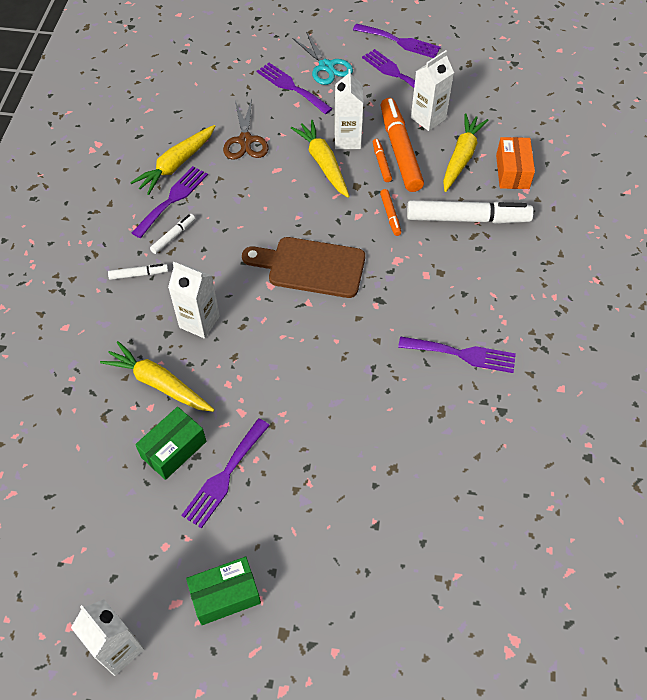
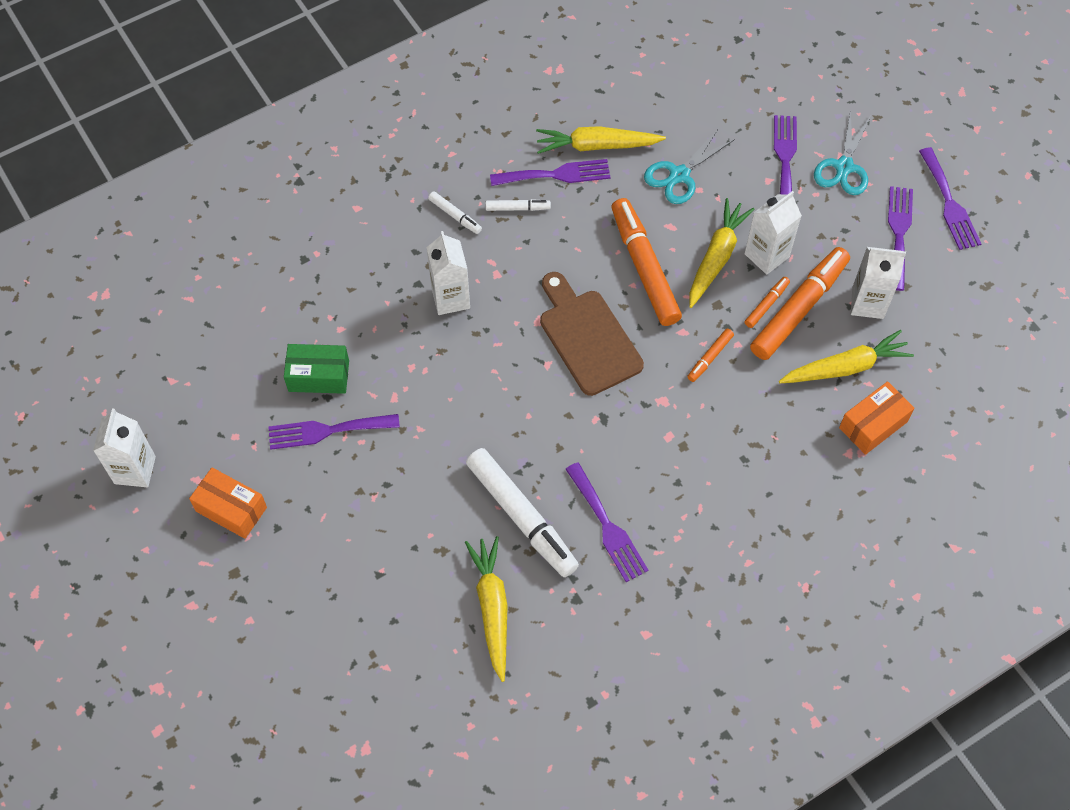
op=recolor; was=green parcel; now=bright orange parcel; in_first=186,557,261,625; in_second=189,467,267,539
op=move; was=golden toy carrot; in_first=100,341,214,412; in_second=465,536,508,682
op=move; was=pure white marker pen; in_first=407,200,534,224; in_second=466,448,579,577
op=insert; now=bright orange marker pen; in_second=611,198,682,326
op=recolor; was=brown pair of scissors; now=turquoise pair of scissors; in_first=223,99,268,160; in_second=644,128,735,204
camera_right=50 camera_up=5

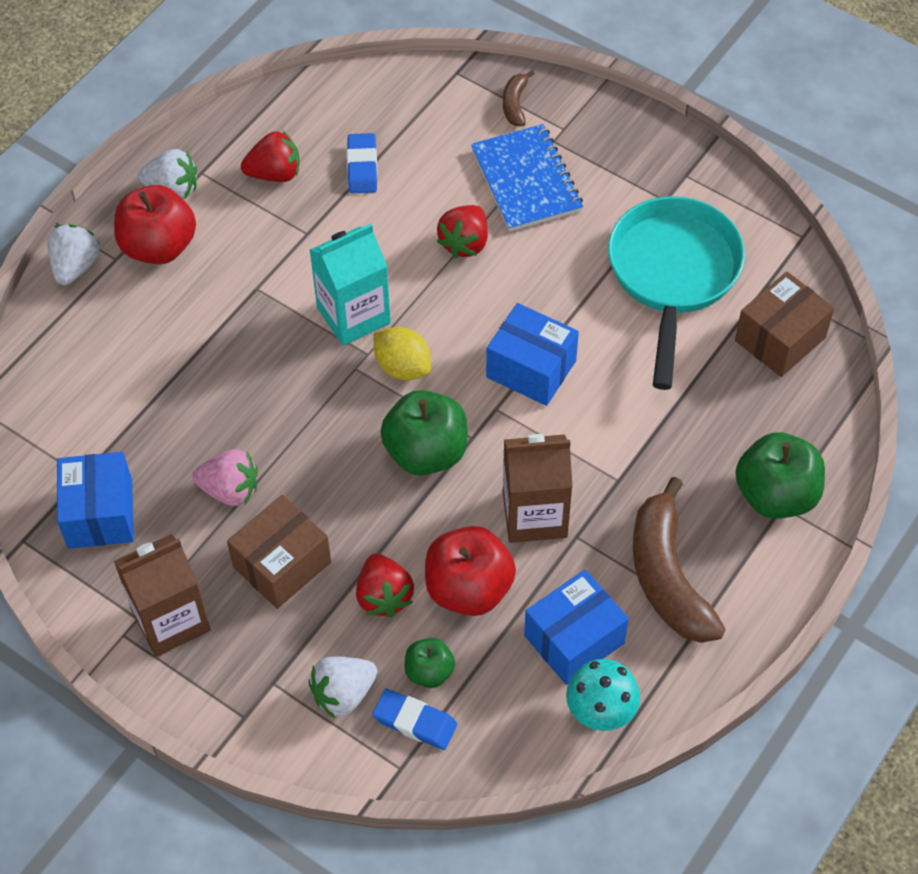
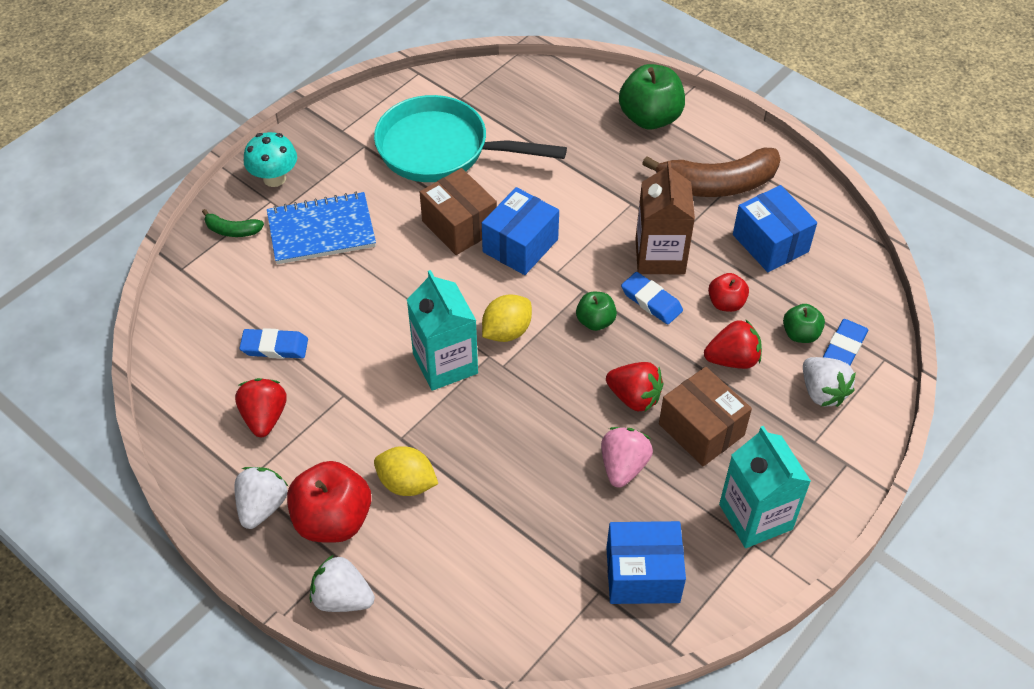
op=recolor; was=brown banana fruit; now=green banana fruit; in_first=503,70,535,126; in_second=202,209,264,237
op=move; was=turquoise fungus; in_first=566,659,640,731; in_second=244,132,297,187
op=insert; now=golden lemon; in_second=374,446,438,496
op=move; was=brown parcel; in_first=735,272,834,377; in_second=420,168,497,255
op=resize; was=green apple; in_first=380,390,467,475; in_second=576,292,617,331; ratio=0.55
op=move; was=red toy strawberry; in_first=437,205,488,258; in_second=606,362,664,412
op=insert; now=cobalt pencil eraser; in_second=621,272,683,325
op=resize; was=red apple; in_first=425,526,516,616; in_second=708,273,749,312; ratio=0.55
op=recolor; was=brown carton; now=turquoise carton; in_first=114,534,211,657; in_second=719,426,811,548
camera_right=-85 camera_up=-5

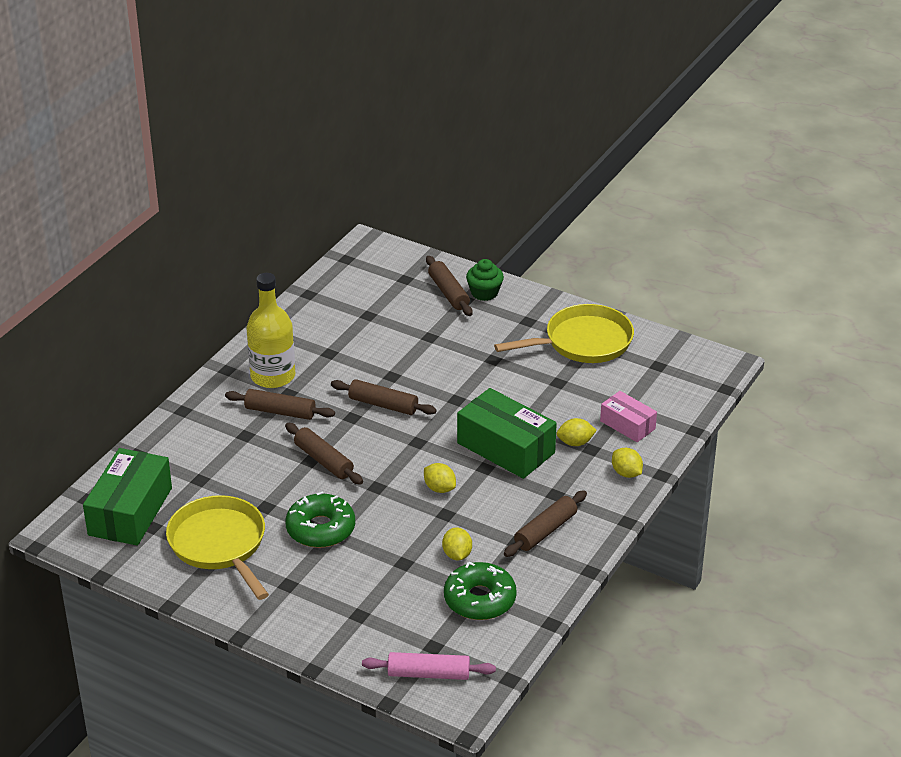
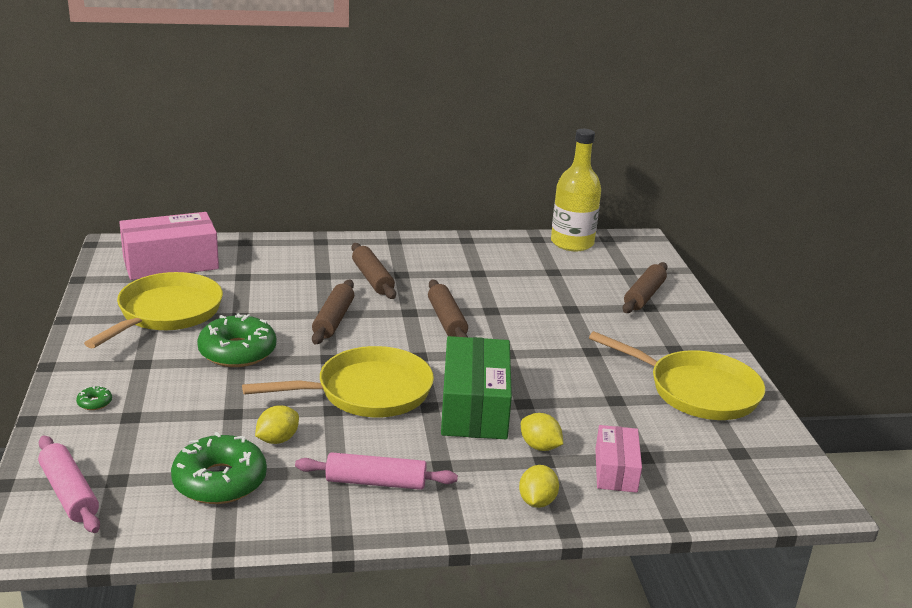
op=insert; now=green donut; in_second=76,386,112,410
op=recolor; was=green parcel; now=rosy parcel; in_first=83,448,172,546; in_second=119,212,219,280
op=replace; was=golden lemon; now=golden frying pan; in_first=424,463,456,493; in_second=242,346,434,417
op=recolor; was=brown rolling pin; now=rosy rolling pin; in_first=504,490,587,557; in_second=295,452,458,490
op=move; was=golden drink bottle; in_first=247,273,295,388; in_second=551,129,601,251
op=delete; was=green cupcake; in_first=466,259,504,301
camera_right=50 camera_up=-10

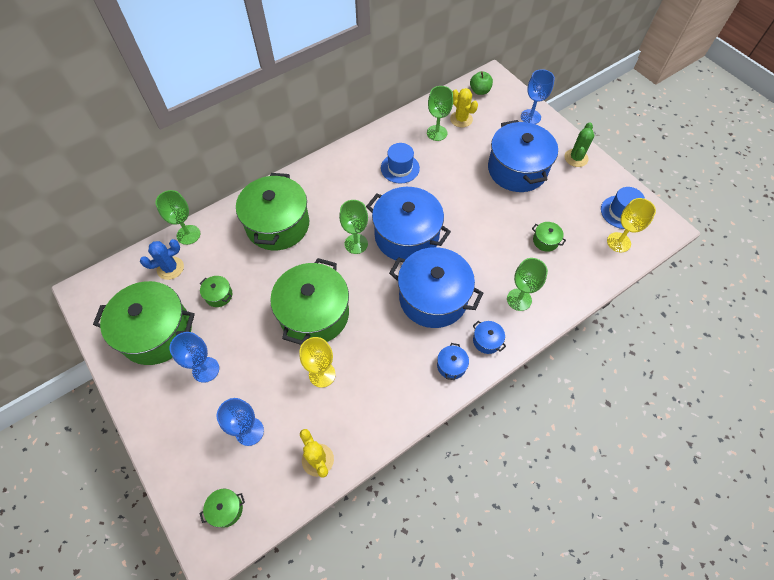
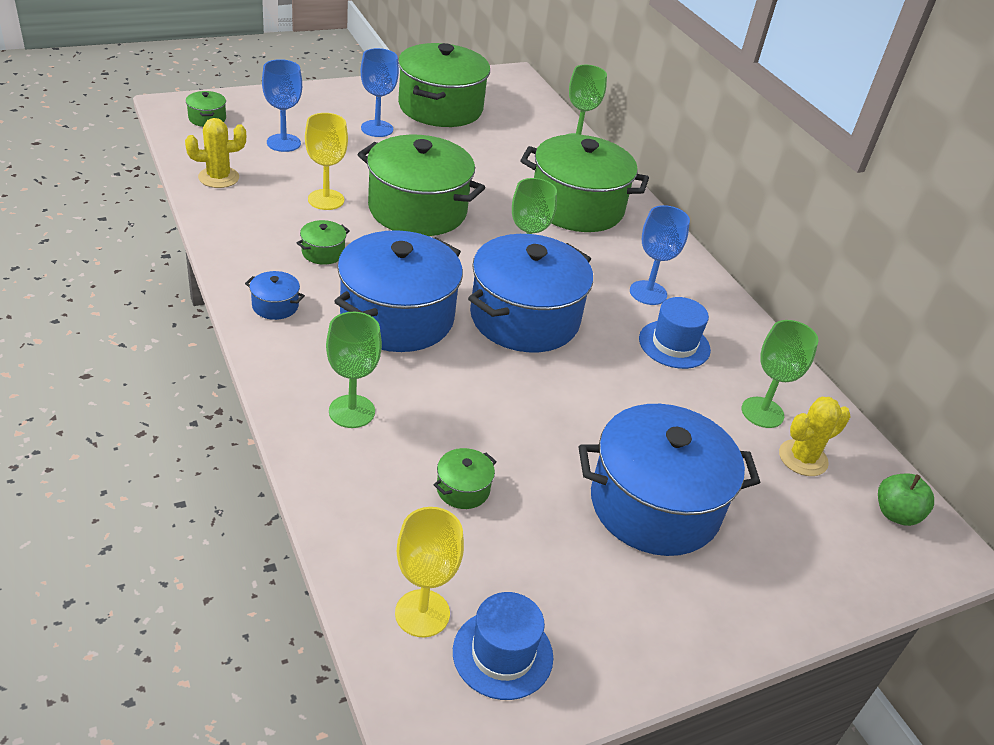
op=move; was=green stockpot; in_first=200,276,232,307; in_second=296,220,350,265
op=move; was=cobalt goblet; in_first=521,69,555,124; in_second=630,205,690,305
op=delete; was=cobalt cactus; in_first=140,239,184,280
op=delete; was=cobalt stockpot; in_first=473,321,506,354
op=delete; was=green cactus; in_first=564,123,594,167
camera_right=95 camera_up=-20

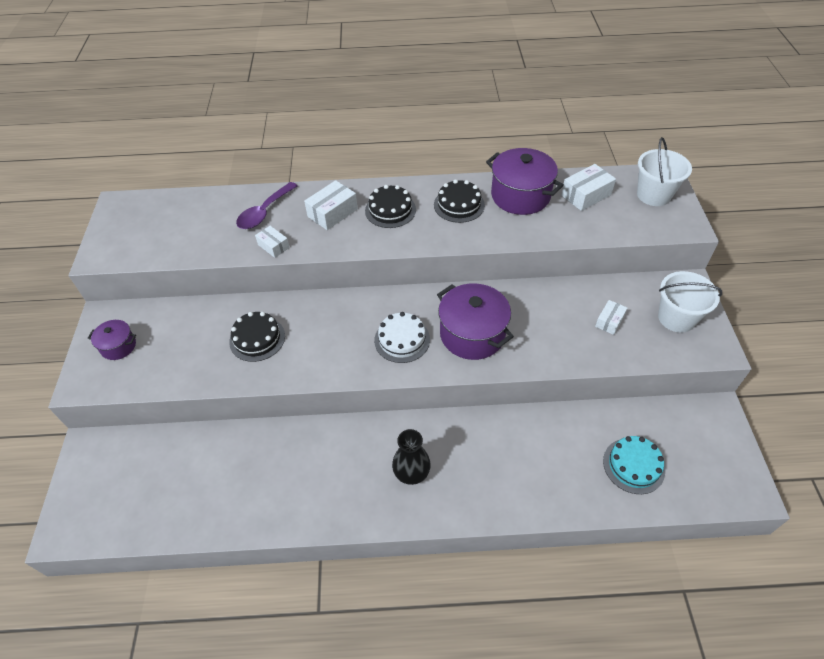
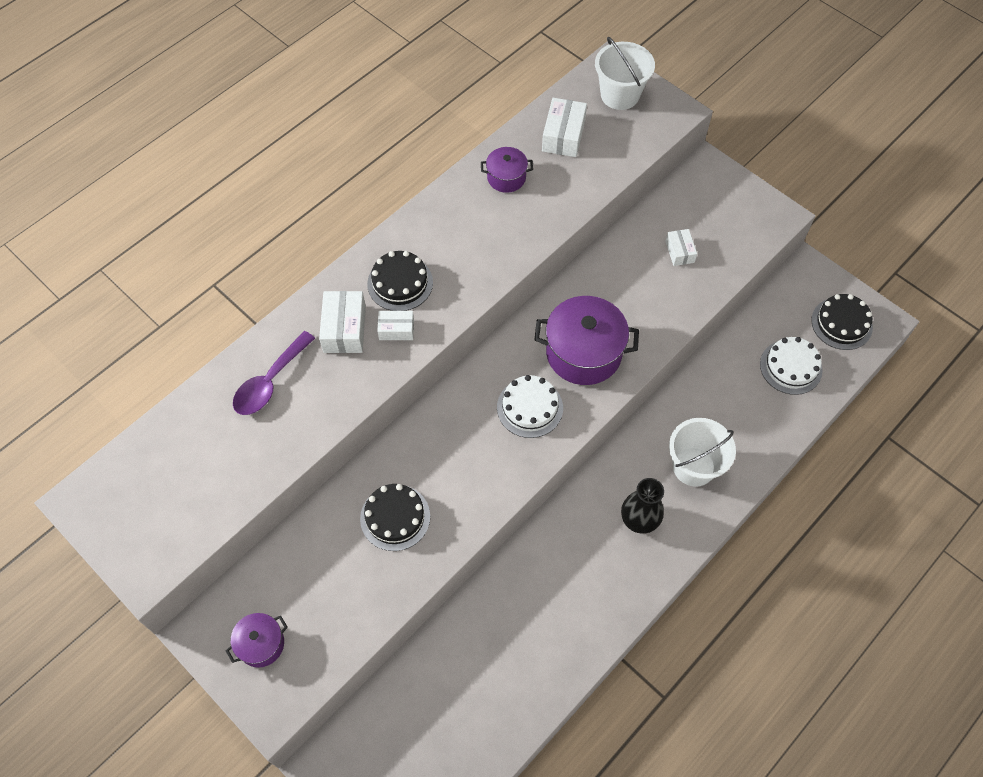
op=rotate; was=purple teaspoon; in_first=236,182,297,229; in_second=233,331,315,415; clockwise=45
op=move; was=pure white parcel; in_first=255,226,290,258; in_second=377,311,414,340
op=resize; was=purple stockpot; in_first=486,148,564,215; in_second=481,147,533,193; ratio=0.54
op=move; was=pure white pail; in_first=658,271,722,333; in_second=669,418,736,487
op=recolor; was=turquoise gateau; now=pure white gateau; in_first=603,436,665,494; in_second=760,337,823,395
op=move; was=jet-black gateau; in_first=434,179,485,223; in_second=811,294,873,350
camera_right=-45 camera_up=10

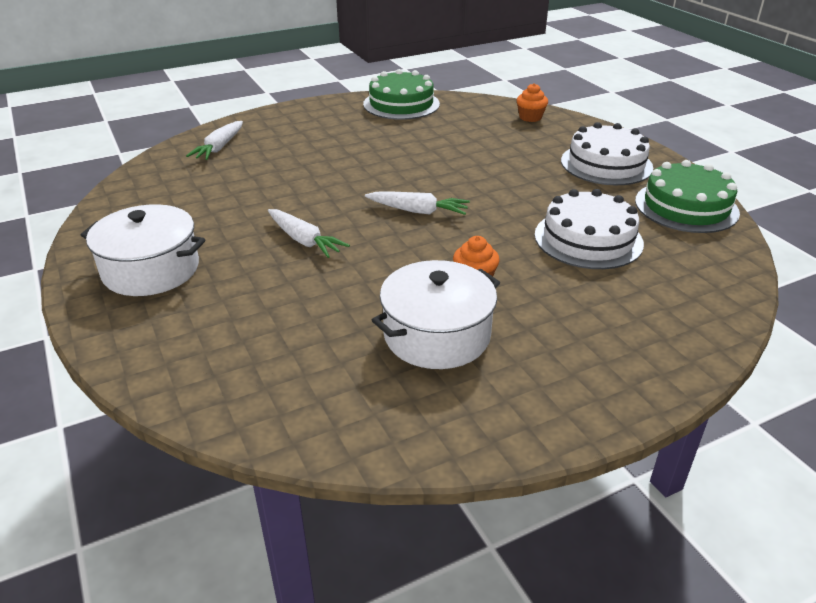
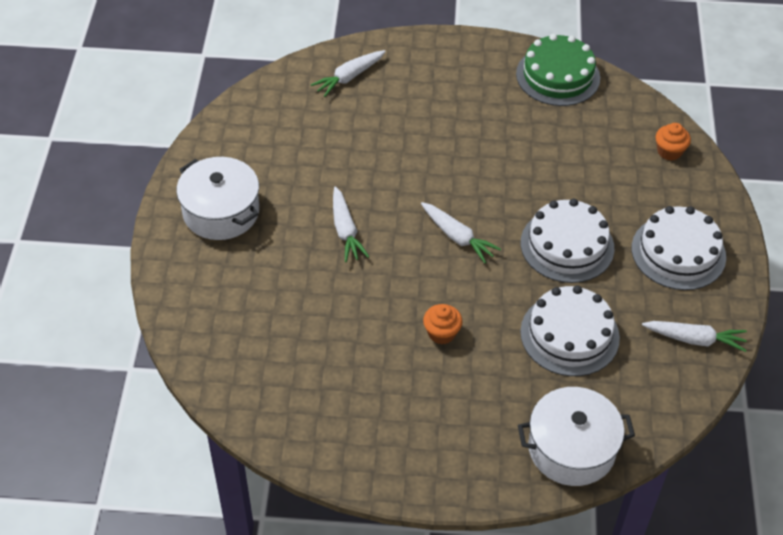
op=move; was=pure white stockpot; in_first=372,260,500,369; in_second=518,387,635,486
op=insert; now=pure white gateau; in_second=521,199,614,283
op=replace; was=green gateau; now=pure white toy carrot; in_first=635,160,740,233; in_second=642,321,747,352
camera_right=30 camera_up=15

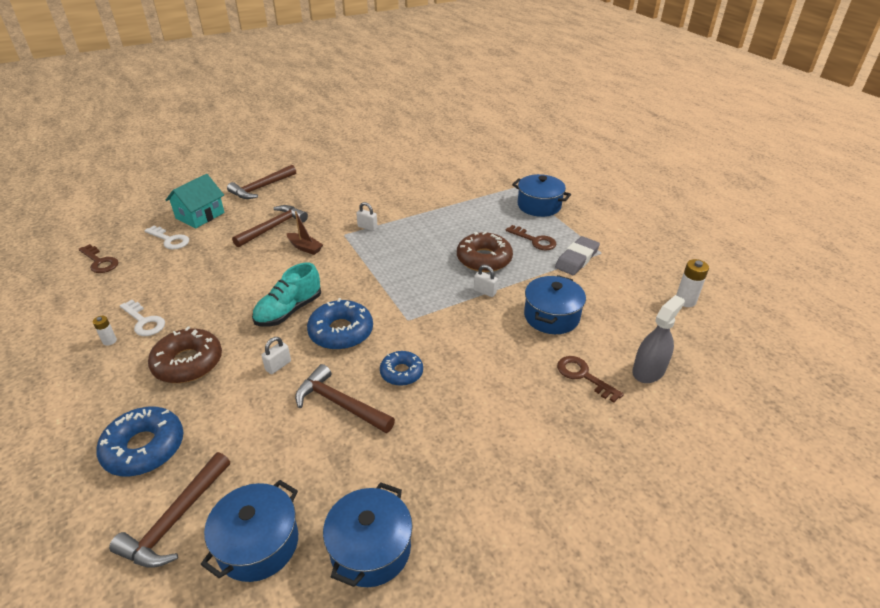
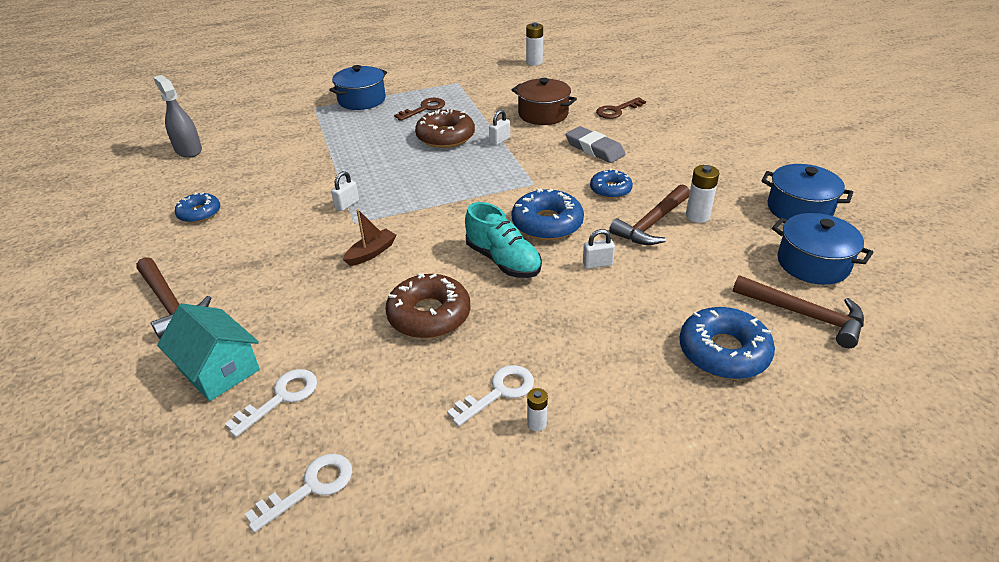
op=move; was=gray spray bottle; in_first=632,295,685,383; in_second=153,75,202,158
op=insert; now=cobalt donut; in_second=175,193,220,223
op=recolor; was=brown door key; now=pure white door key; in_first=78,244,119,273; in_second=245,454,352,533
op=move; was=brown donut; in_first=148,326,222,383; in_second=385,273,470,339
op=recolor; was=cobalt stockpot; now=brown stockpot; in_first=524,275,586,334; in_second=512,78,577,125
op=move; was=gray pencil eraser; in_first=555,236,600,275; in_second=566,126,625,163
op=rotate; was=pure white lock; in_first=261,337,291,374; in_second=583,229,615,269; clockwise=-60
op=insert; now=pure white battery; in_second=686,165,719,223
op=delete; was=brown claw hammer; in_first=232,205,308,248
camera_right=-80 camera_up=0

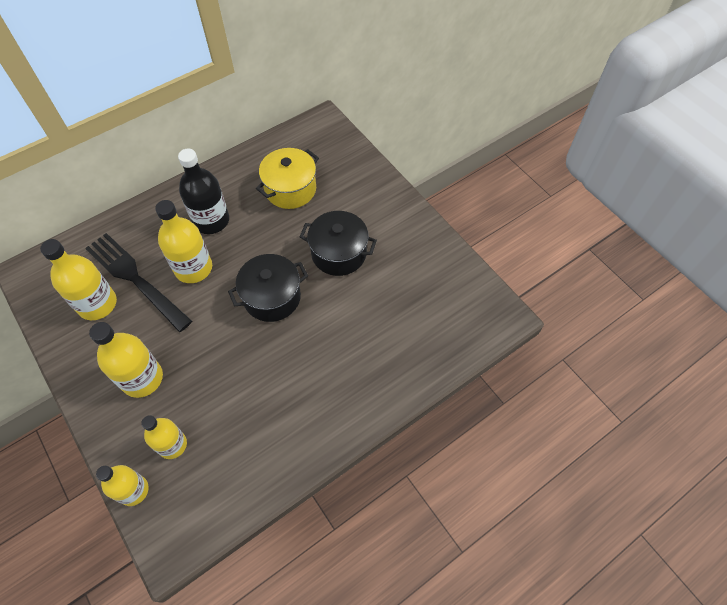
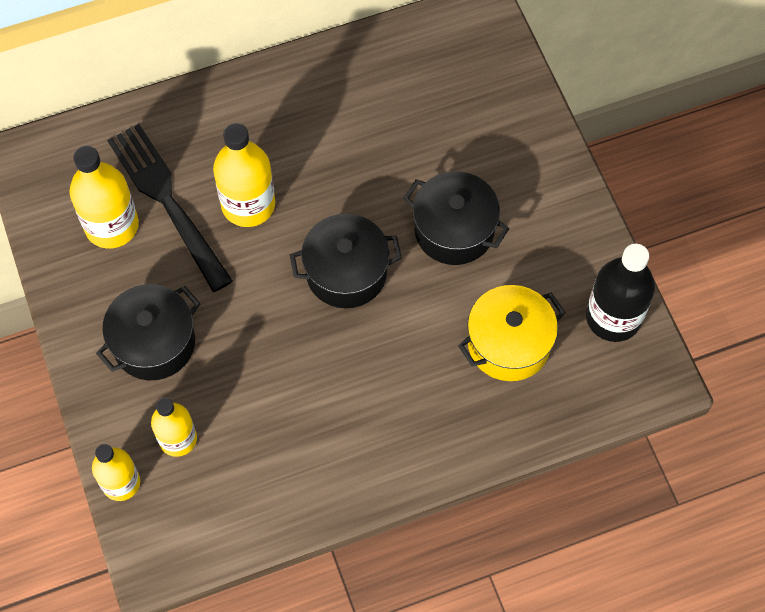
op=replace; was=golden drink bottle; now=jet-black stockpot; in_first=89,322,163,398; in_second=96,284,201,380
op=move; was=golden stockpot; in_first=256,148,319,209; in_second=458,285,566,381
op=move; was=jet-black drink bottle; in_first=178,149,229,234; in_second=586,244,655,342
camera_right=15 camera_up=5

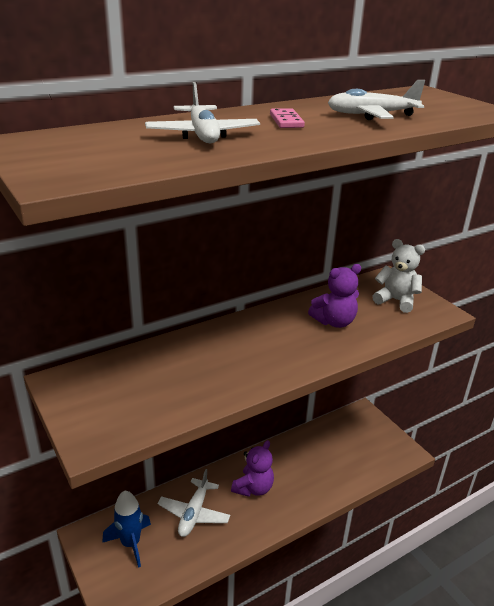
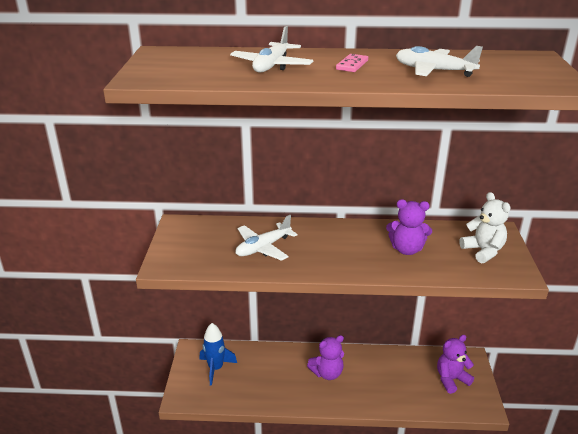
op=move; was=pure white aeroplane; in_first=158,469,230,537; in_second=236,215,297,261
op=insert; now=purple stuffed bear; in_second=437,335,474,394
camera_right=35 camera_up=0

